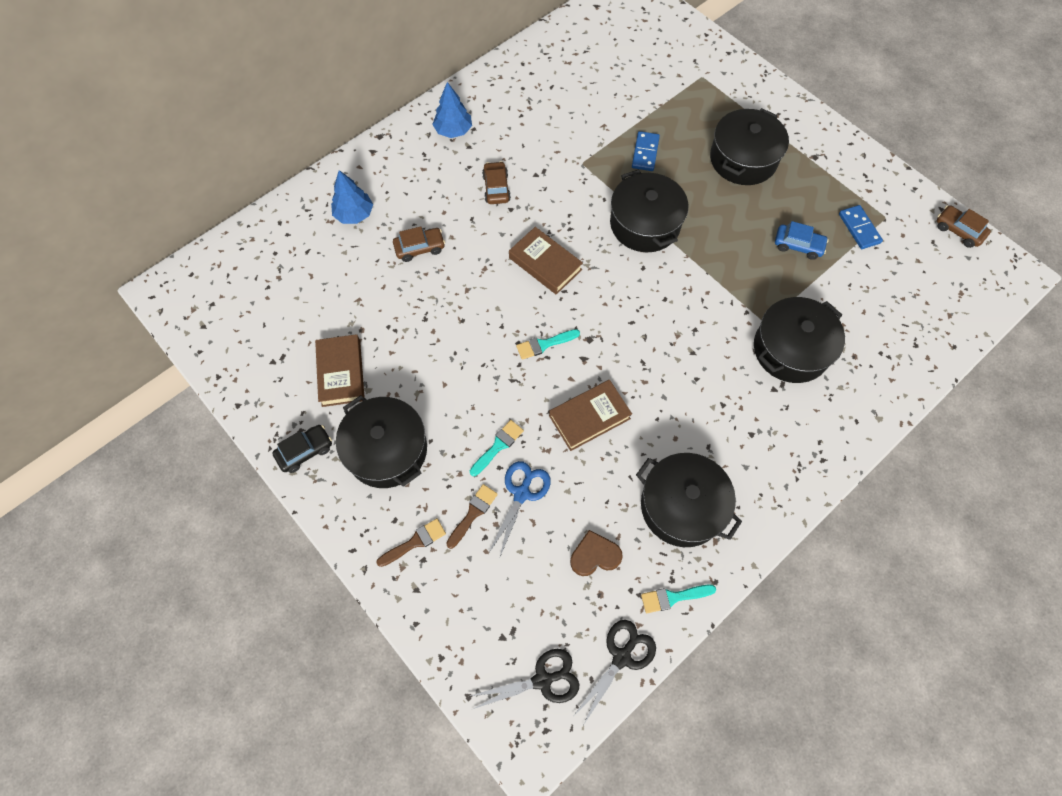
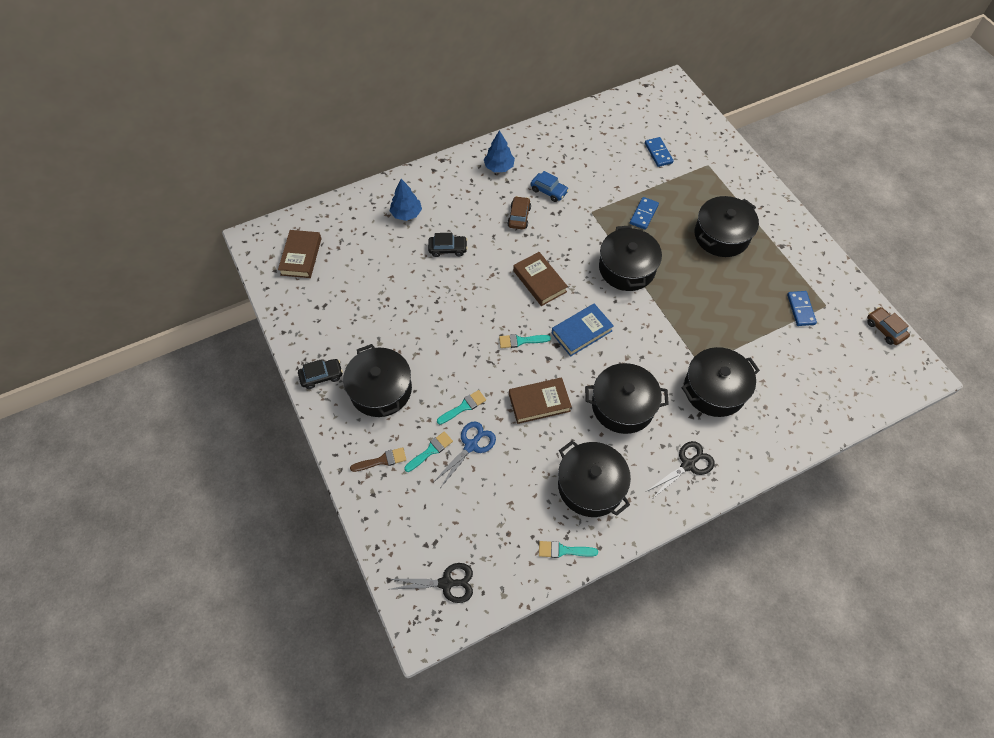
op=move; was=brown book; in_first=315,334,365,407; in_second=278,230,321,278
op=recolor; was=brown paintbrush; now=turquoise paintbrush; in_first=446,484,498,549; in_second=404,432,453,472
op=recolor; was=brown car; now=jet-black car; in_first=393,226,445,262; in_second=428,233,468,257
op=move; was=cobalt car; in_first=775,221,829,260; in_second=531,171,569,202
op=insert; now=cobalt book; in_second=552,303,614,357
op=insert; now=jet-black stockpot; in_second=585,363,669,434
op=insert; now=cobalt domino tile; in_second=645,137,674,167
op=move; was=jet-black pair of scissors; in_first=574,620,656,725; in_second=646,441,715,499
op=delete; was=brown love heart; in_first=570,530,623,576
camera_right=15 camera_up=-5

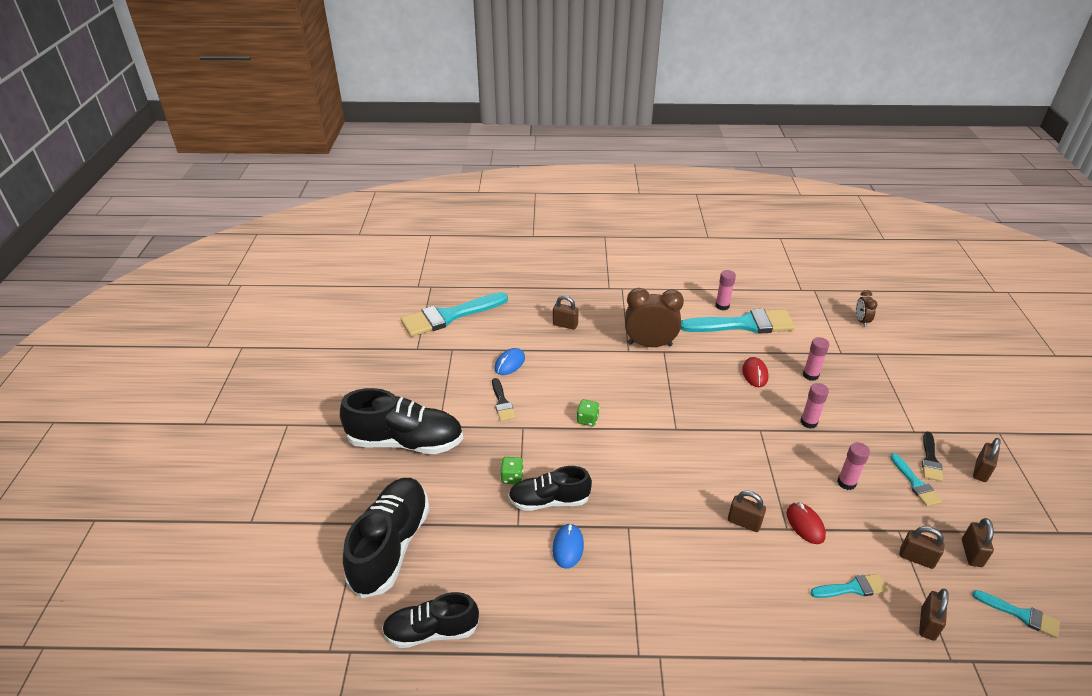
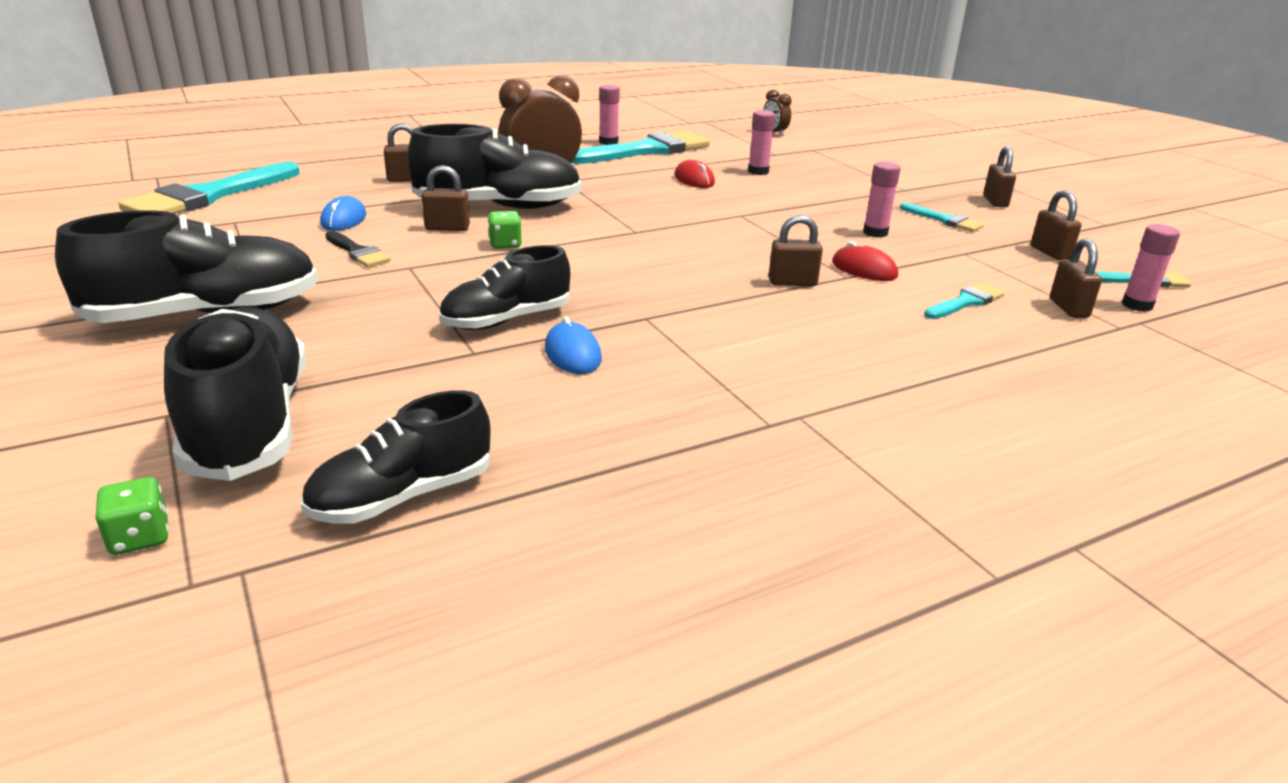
op=move; was=green die; in_first=501,457,524,484; in_second=95,477,169,555
op=insert; now=jet-black lace-up shoe; in_second=407,124,581,209
op=move; was=brown lock; in_first=899,526,945,569; in_second=422,165,470,231
op=move; was=rosy glue; in_first=801,383,829,429; in_second=1122,224,1180,312
op=delete; was=jet-black paintbrush; in_first=922,432,943,481
camera_right=-30 camera_up=-10

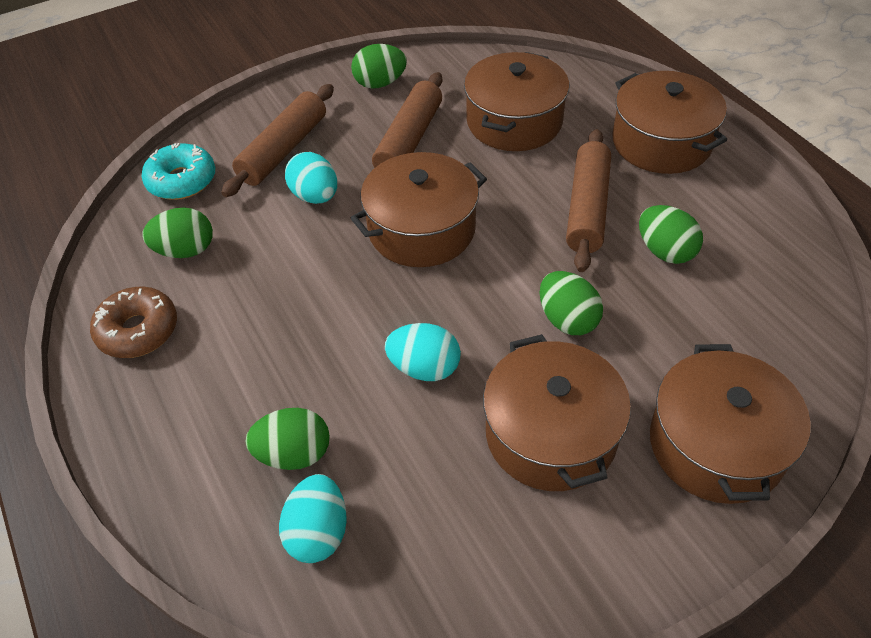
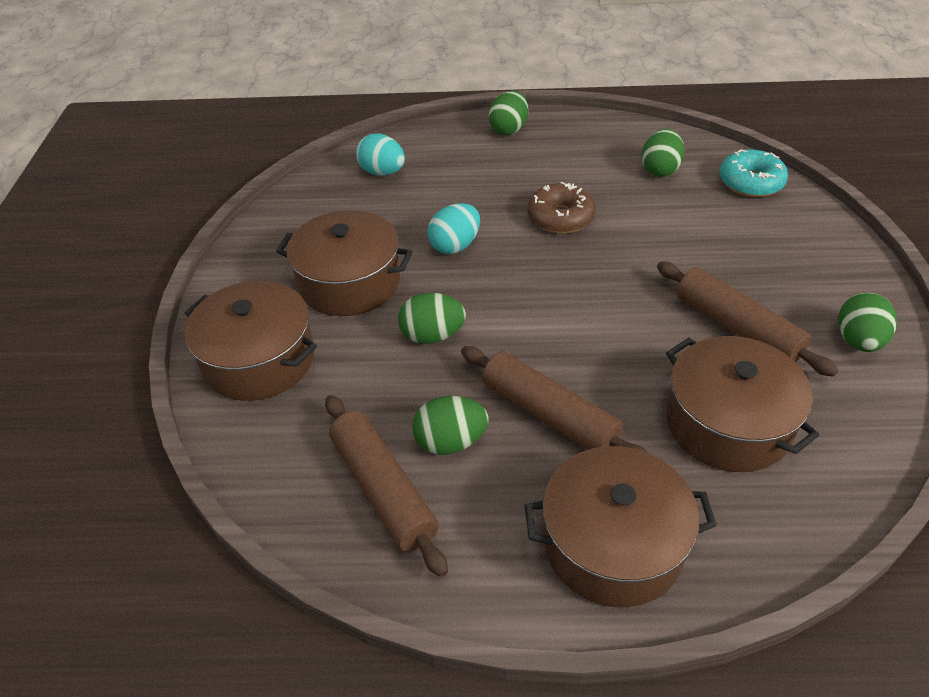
op=move; was=brown rolling pin; in_first=221,84,334,197; in_second=325,395,448,577
op=move; was=green egg shape; in_first=245,408,330,470; in_second=488,91,528,135
op=move; was=brown donut; in_first=90,287,177,358; in_second=528,182,596,234
op=delete; was=turquoise egg shape; in_first=285,152,337,204
op=delete; was=brown stockpot; in_first=351,152,487,267
camera_right=120 camera_up=-5

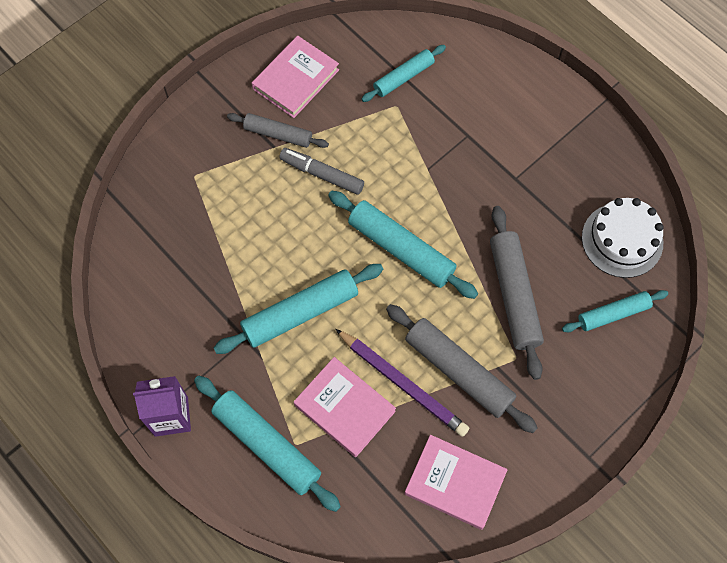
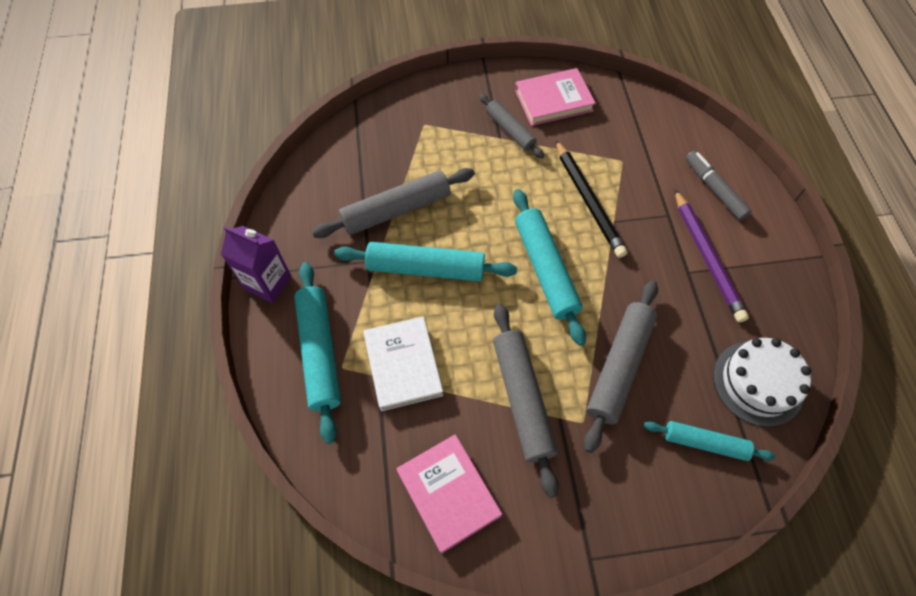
op=insert; now=gray rolling pin; in_second=312,168,475,238
op=recolor; was=rosy book; now=pure white book; in_first=294,357,396,457; in_second=364,317,443,411
op=insert; now=jet-black lead pencil; in_second=555,140,627,258
op=move; was=purple lead pencil; in_first=335,329,469,437; in_second=674,189,749,322
op=move; was=gray marker pen; in_first=279,148,364,195; in_second=686,151,752,221
op=delete; was=turquoise rolling pin; in_first=362,45,446,102
camera_right=35 camera_up=-5

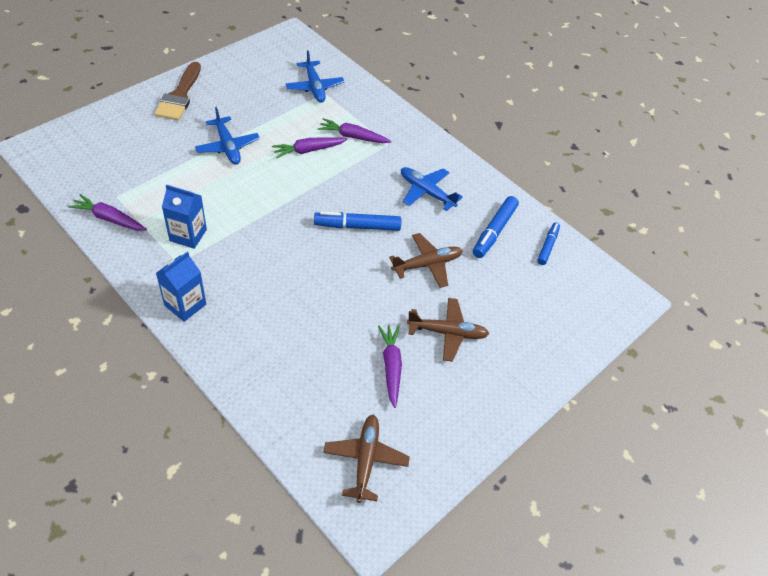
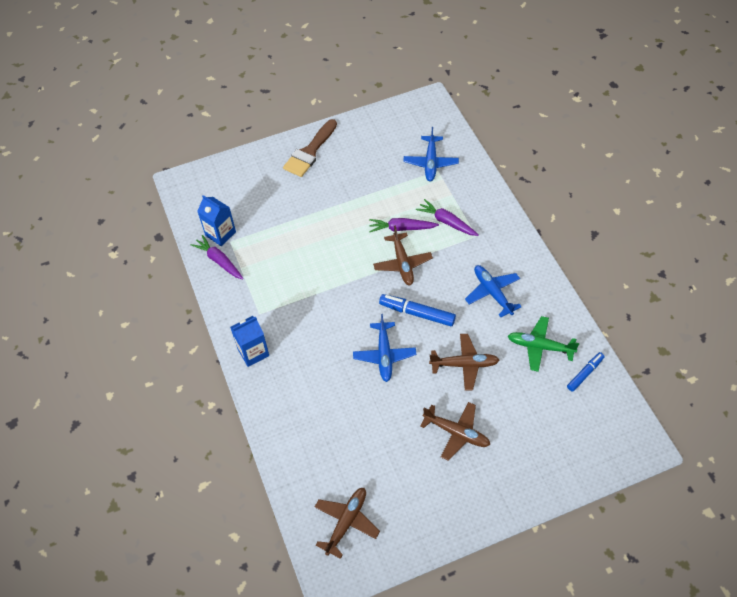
op=move; was=cobalt carton; in_first=162,184,207,249; in_second=197,195,236,246
op=move; was=cobalt aeroplane; in_first=195,107,260,165; in_second=353,314,416,382
op=insert; now=brown aeroplane; in_second=373,225,433,285
op=replace; was=cobalt marker pen; now=green aeroplane; in_first=473,196,519,258; in_second=508,316,579,372
op=delete; was=purple toy carrot; in_first=378,325,402,408
camera_right=30 camera_up=5

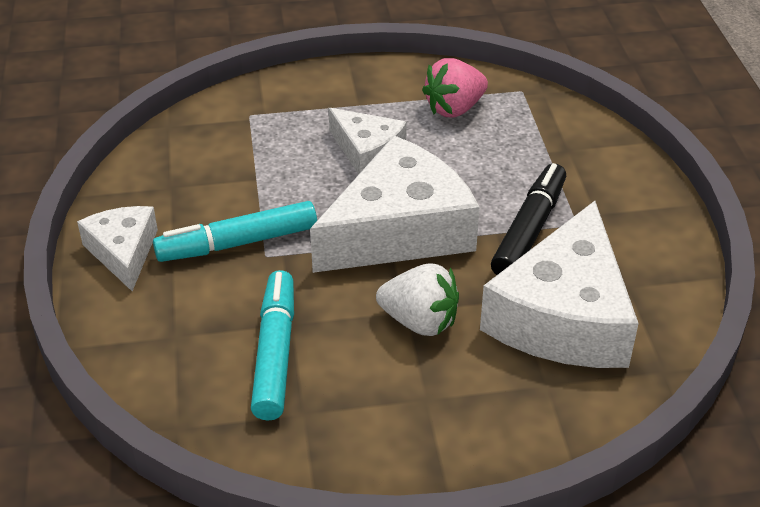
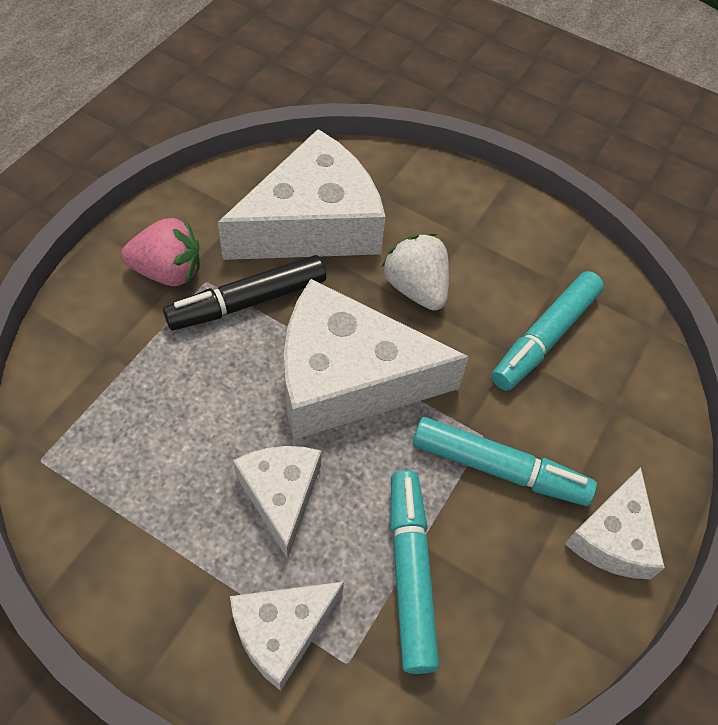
op=move; was=rosy toy strawberry; in_first=422,58,488,118; in_second=121,218,200,286
op=insert; now=pure white cheese; in_second=230,582,344,691
op=insert; now=turquoise marker pen; in_second=390,470,439,674
camera_right=-145 camera_up=15

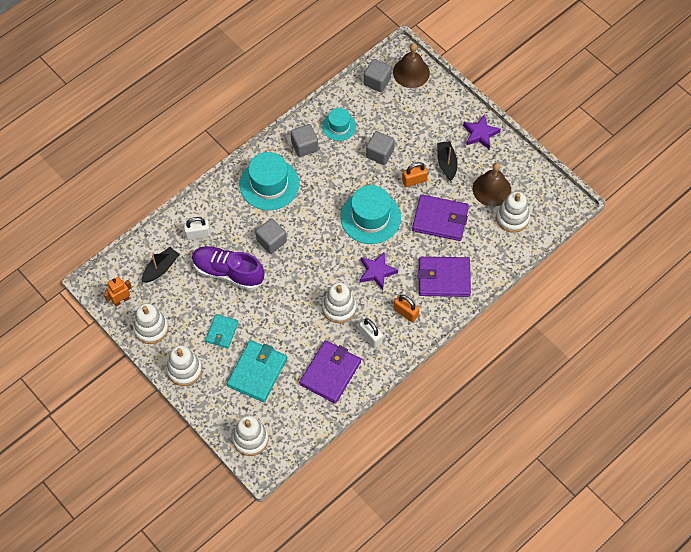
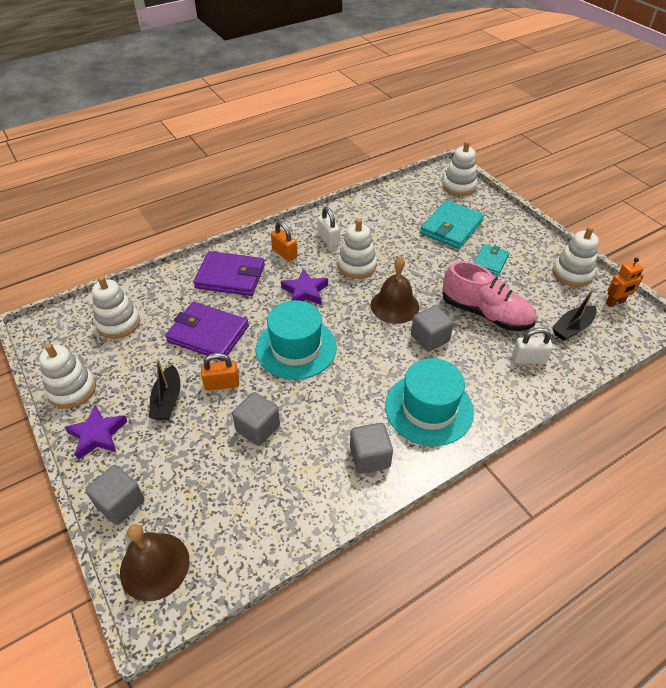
op=move; was=pure white stacking toy; in_first=166,345,202,386; in_second=39,343,96,409
op=move; was=gray solid cube; in_first=364,59,391,92; in_second=86,465,145,525
op=move; was=brown bell; in_first=473,162,511,207; in_second=371,256,419,324
op=recolor; was=purple lace-up shoe; now=rosy lace-up shoe; in_first=192,246,264,290; in_second=442,261,536,331
op=delete; was=purple card wallet; in_first=299,340,361,404
op=delete; was=turquoise top hat; in_first=322,108,356,141
camera_right=-170 camera_up=-15

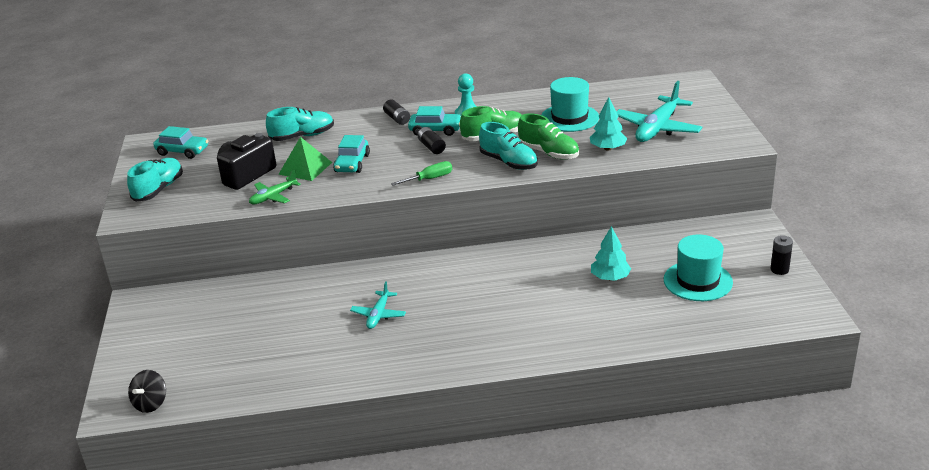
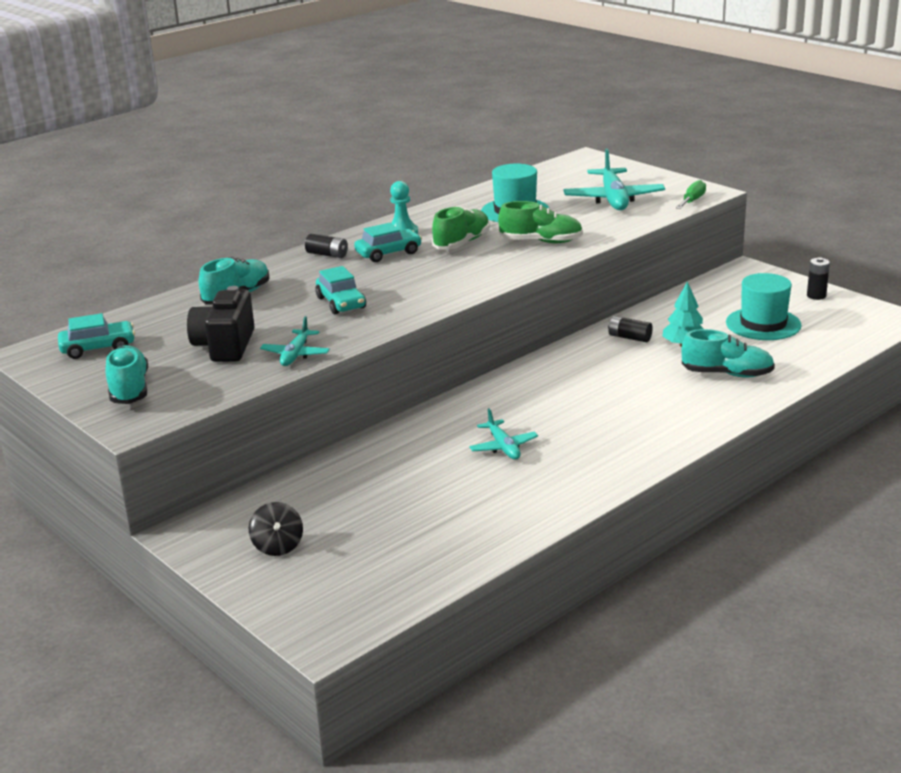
op=move; was=jet-black toy top; in_first=128,370,166,413; in_second=249,502,303,556
op=recolor; was=green aeroplane; now=turquoise aeroplane; in_first=249,170,301,204; in_second=260,316,330,366
op=move; was=jet-black battery; in_first=418,127,446,154; in_second=608,316,653,342
op=move; was=green screwdriver; in_first=391,161,452,186; in_second=676,180,706,209
op=move; was=turquoise lace-up shoe; in_first=479,122,538,170; in_second=681,329,775,377
op=delete; was=green pyramid; in_first=278,137,332,181
op=delete; was=turquoise fir tree; in_first=590,97,627,151
camera_right=-35 camera_up=-5

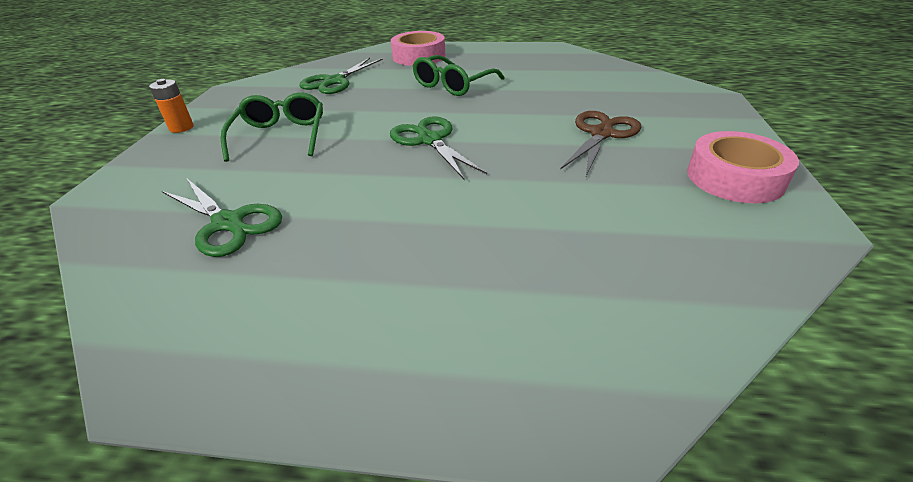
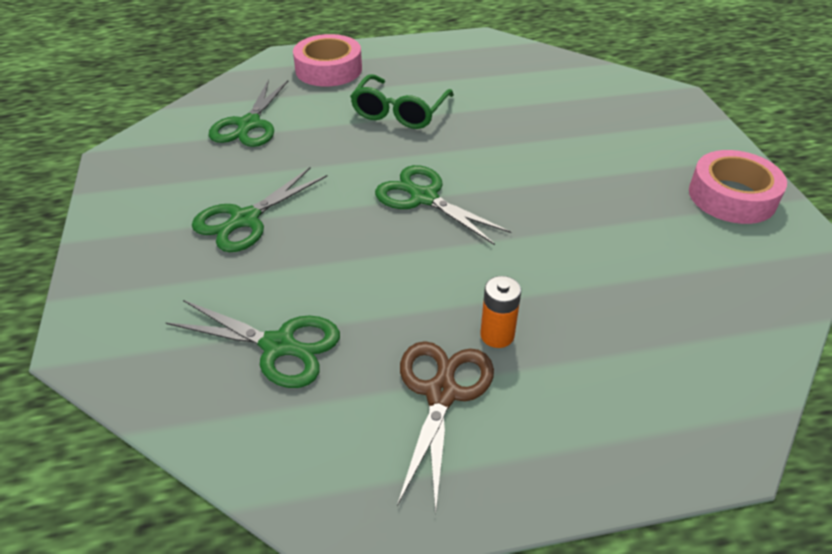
op=replace; was=green eyeglasses; now=green pair of scissors; in_first=221,92,323,162; in_second=192,167,328,252
op=move; was=brown pair of scissors; in_first=560,111,641,176; in_second=397,341,494,514
op=move; was=bright orange battery; in_first=149,79,194,133; in_second=480,276,521,348
camera_right=-20 camera_up=5

